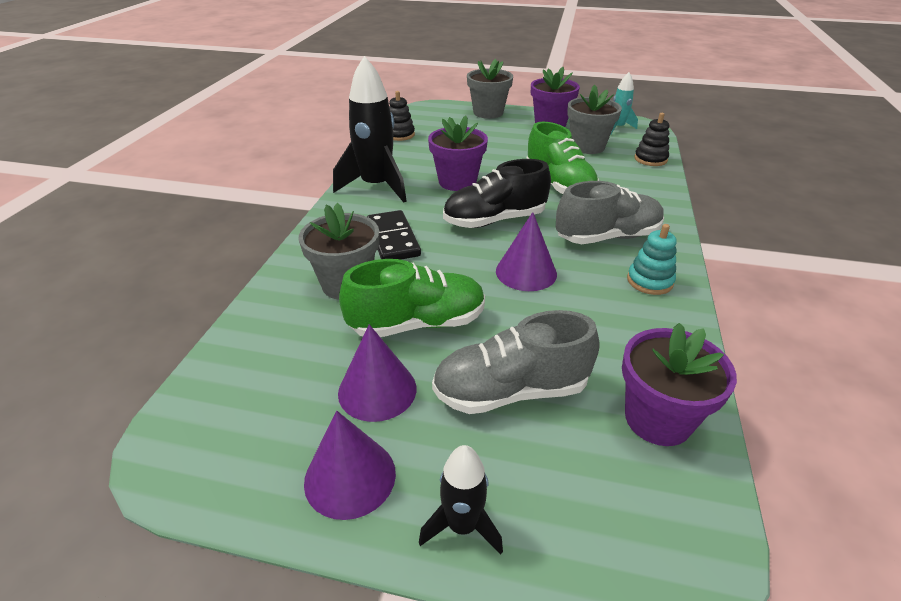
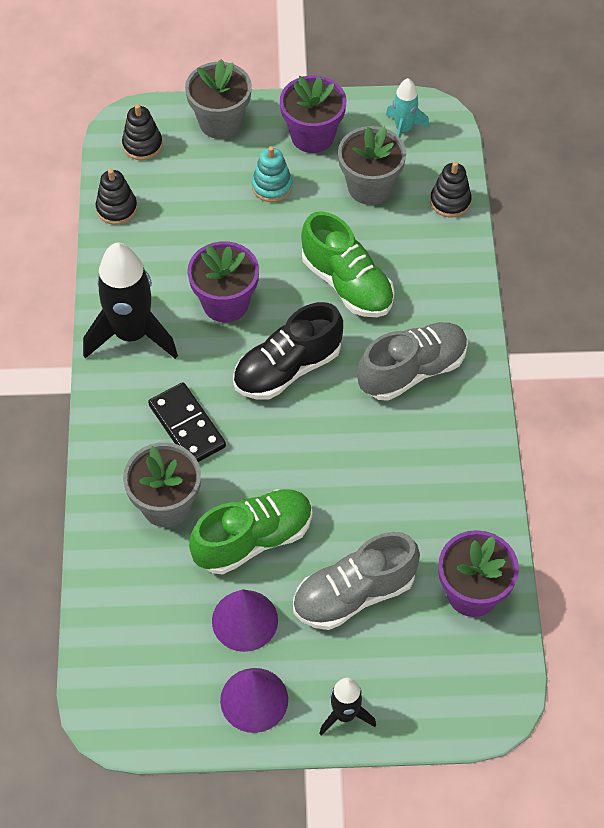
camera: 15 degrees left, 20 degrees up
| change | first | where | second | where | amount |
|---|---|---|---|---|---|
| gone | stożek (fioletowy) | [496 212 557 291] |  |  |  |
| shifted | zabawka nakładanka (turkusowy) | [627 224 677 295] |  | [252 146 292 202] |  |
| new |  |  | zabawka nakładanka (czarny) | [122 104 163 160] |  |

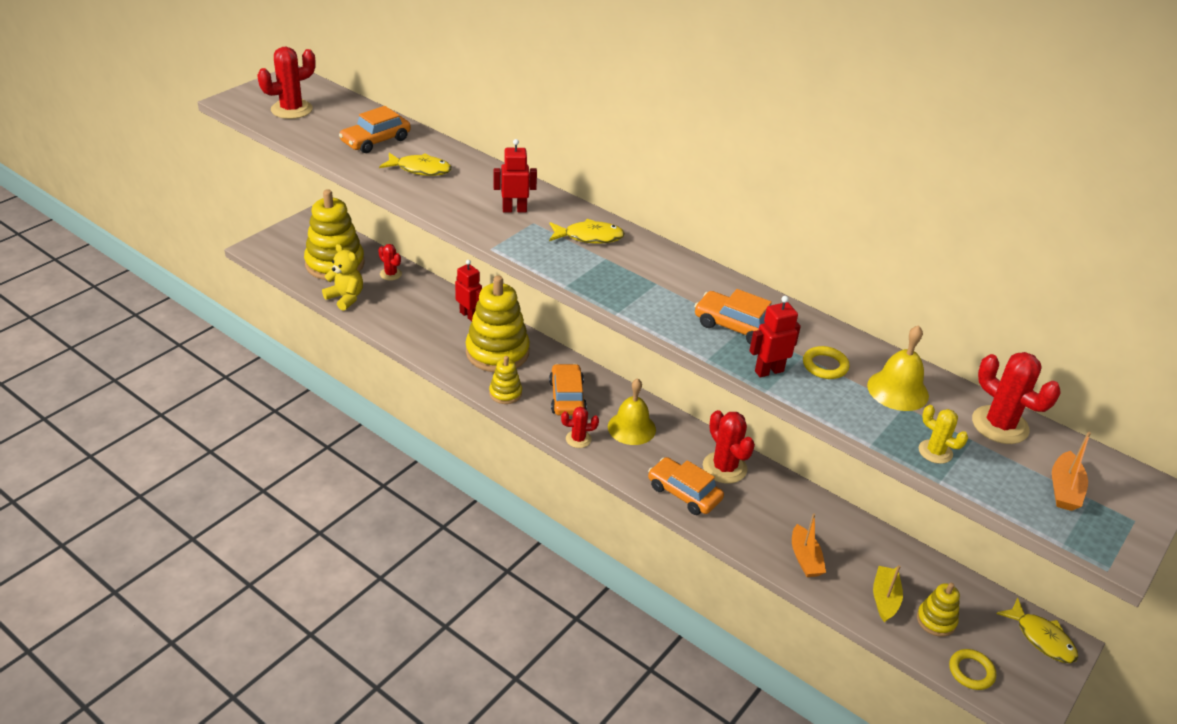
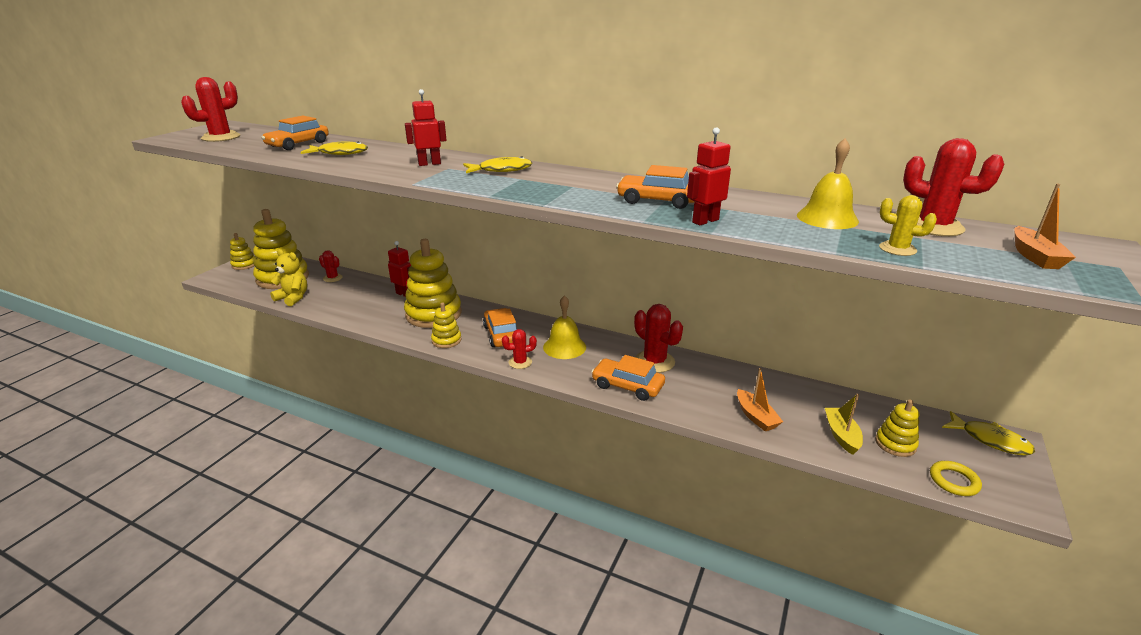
camera: 10 degrees left, 10 degrees down
| change | first | where | second | where | amount |
|---|---|---|---|---|---|
| gone | pierścień (żółty) | [803 346 850 379] |  |  |  |
| new |  |  | zabawka nakładanka (żółty) | [230 233 255 270] |  |

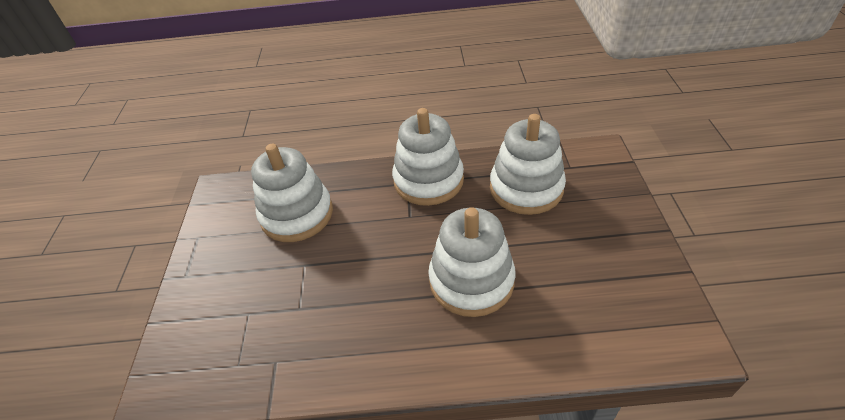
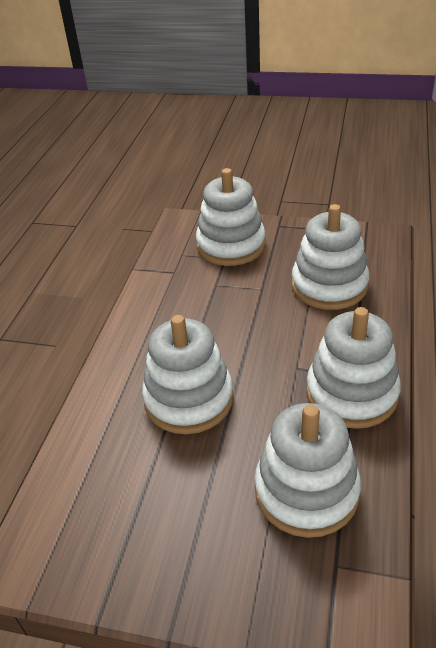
camera: 105 degrees right, 5 degrees down
| change | first | where | second | where | amount |
|---|---|---|---|---|---|
| new |  |  | zabawka nakładanka (biały) | [196 168 266 266] |  |

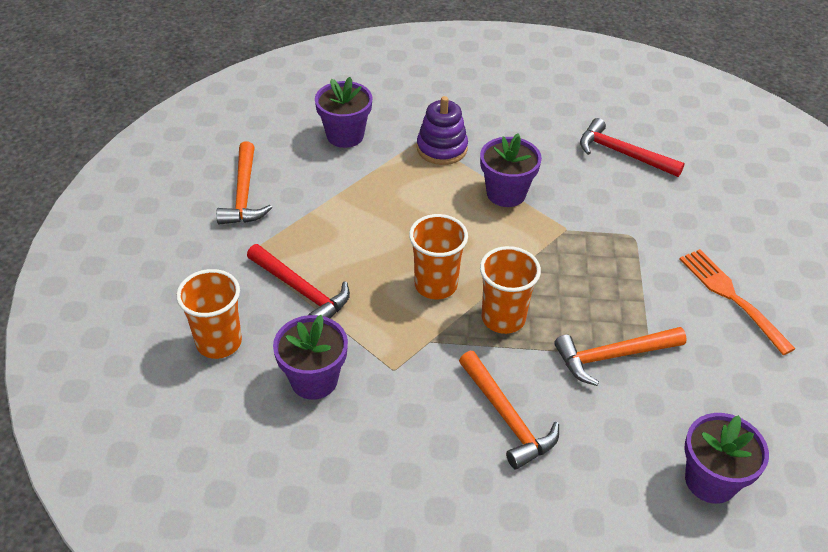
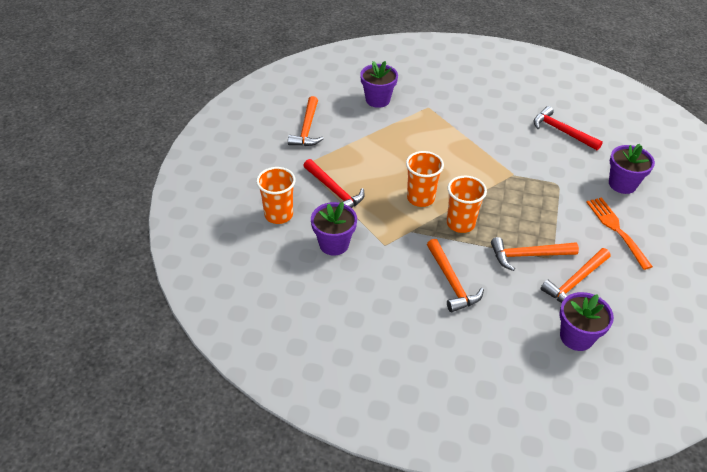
camera: 10 degrees right, 0 degrees up
| change | first | where | second | where | amount |
|---|---|---|---|---|---|
| gone | zabawka nakładanka (fioletowy) | [417 96 468 165] |  |  |  |
| shifted | doniczka (fioletowy) | [480 133 542 207] |  | [609 144 655 194] |  |
| new |  |  | młotek (pomarańczowy) | [541 248 611 303] |  |

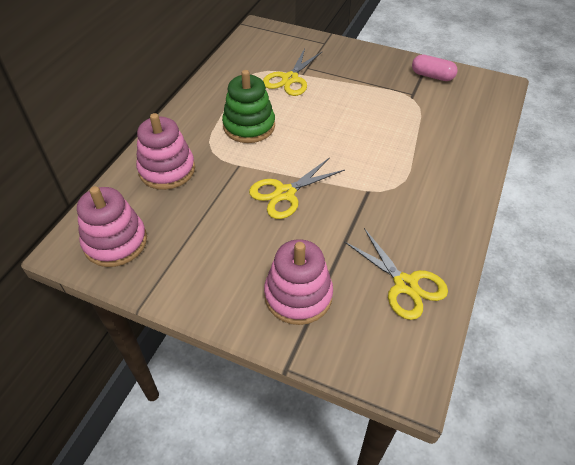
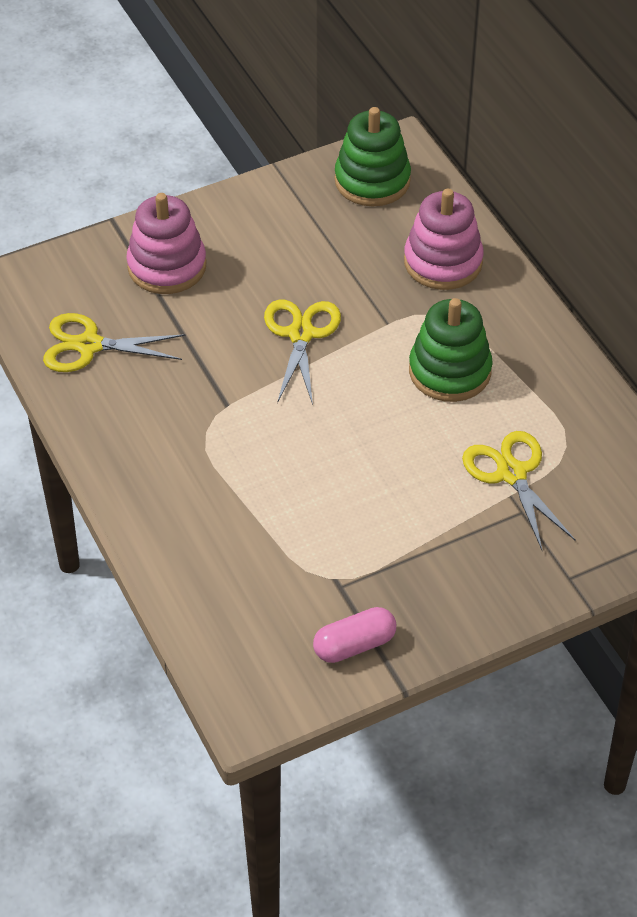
camera: 130 degrees right, 0 degrees up
| change | first | where | second | where | amount |
|---|---|---|---|---|---|
| repainted | zabawka nakładanka (różowy) | [77 186 147 267] | zabawka nakładanka (zielony) | [335 107 411 206] |  |

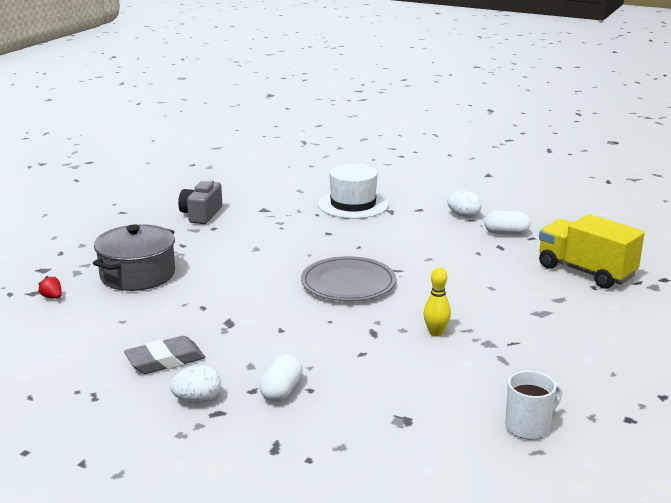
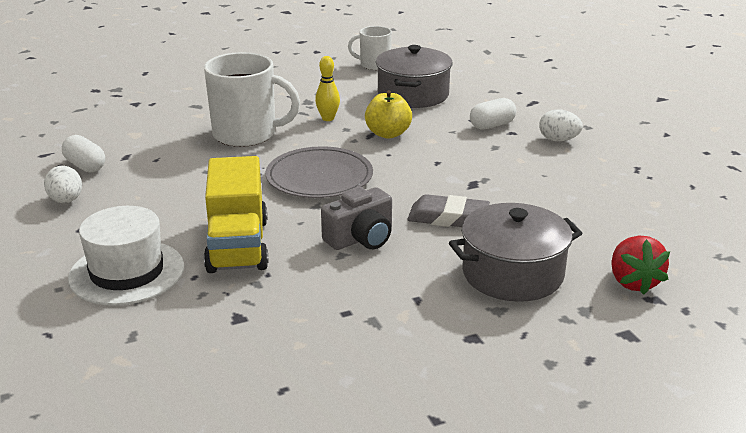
camera: 140 degrees left, 5 degrees up
| change | first | where | second | where | amount |
|---|---|---|---|---|---|
| shifted | aparat fotograficzny (szary) | [178 179 222 224] |  | [321 187 392 250] |  |
| shifted | ciężarówka (żółty) | [539 214 645 289] |  | [204 156 269 273] |  |
| scaled | truskawka (czerwony) | [38 276 62 299] |  | [611 235 670 295] | x1.91 |
| shifted | gumka do mazania (szary) | [124 336 205 374] |  | [407 194 490 227] |  |
| new |  |  | garnek (szary) | [376 45 453 108] |  |
| new |  |  | kubek (biały) | [204 52 300 147] |  |
| new |  |  | jabłko (żółty) | [365 90 412 139] |  |

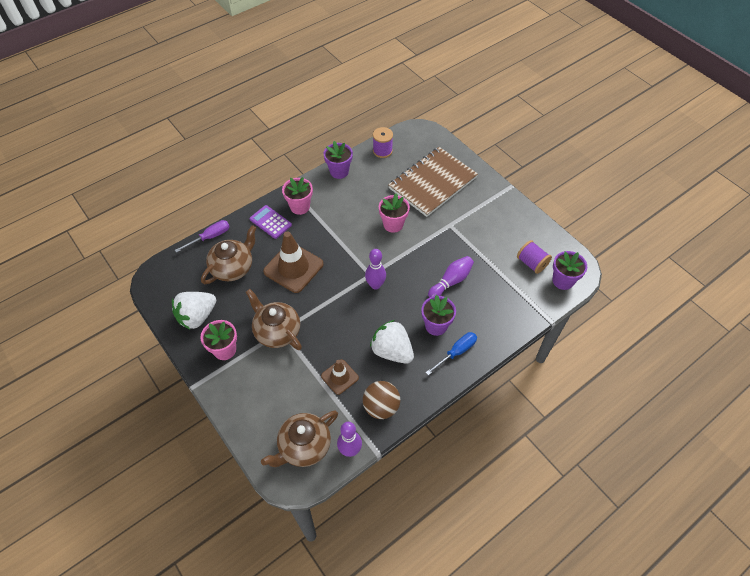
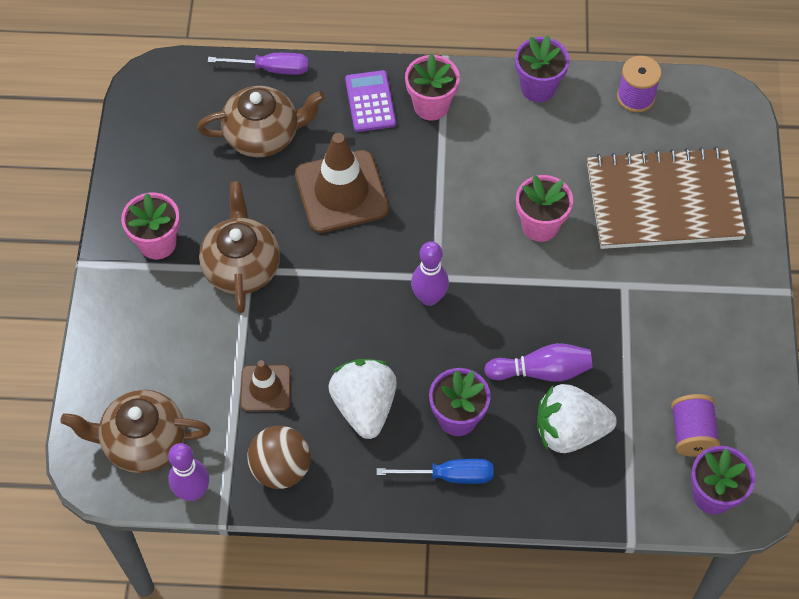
camera: 40 degrees right, 5 degrees up
| change | first | where | second | where | amount |
|---|---|---|---|---|---|
| shifted | truskawka (biały) | [172 292 216 330] |  | [537 384 617 453] |  |

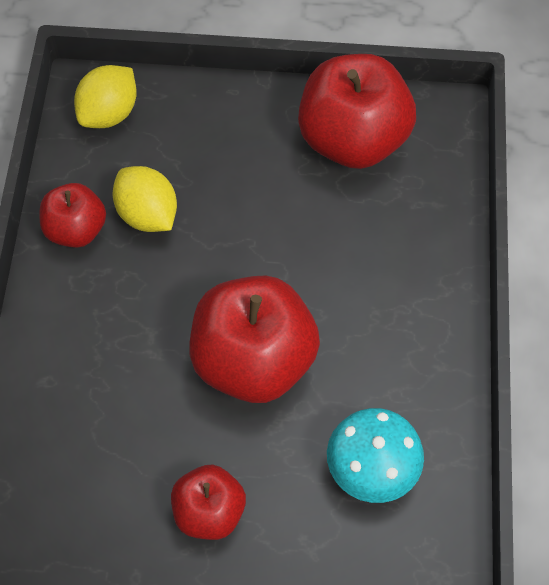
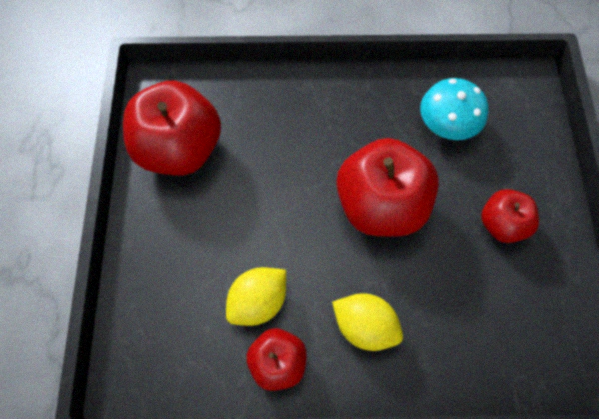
camera: 95 degrees left, 5 degrees up
| change | first | where | second | where | amount |
|---|---|---|---|---|---|
| shifted | cytryna (żółty) | [74 65 137 128] |  | [332 293 403 351] |  |

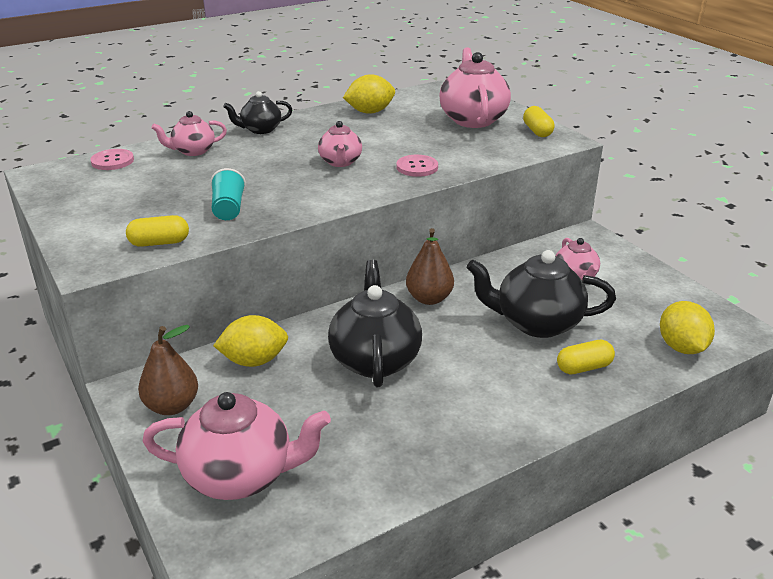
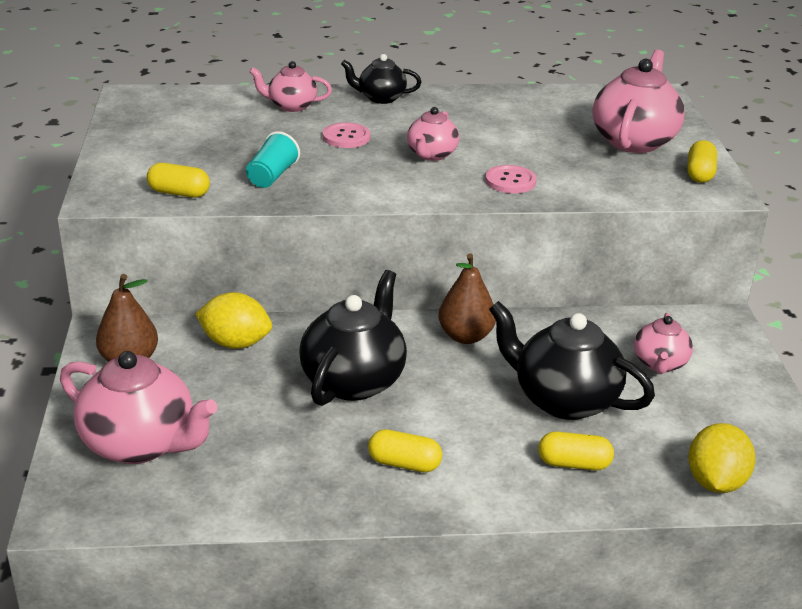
camera: 25 degrees right, 0 degrees up
| change | first | where | second | where | amount |
|---|---|---|---|---|---|
| gone | cytryna (żółty) | [343 74 395 114] |  |  |  |
| shifted | guzik (różowy) | [90 149 134 170] |  | [323 122 370 148] |  |
| new |  |  | kapsułka (żółty) | [368 429 442 472] |  |

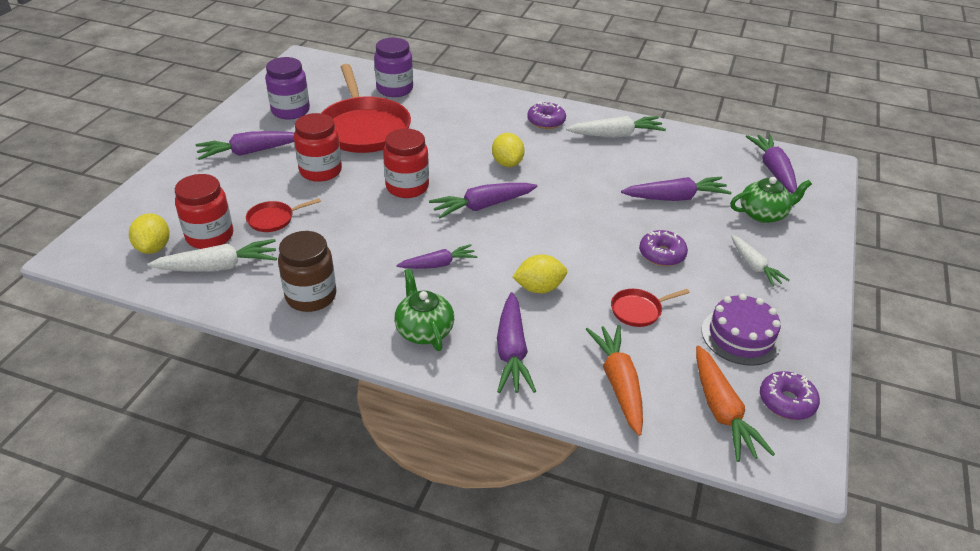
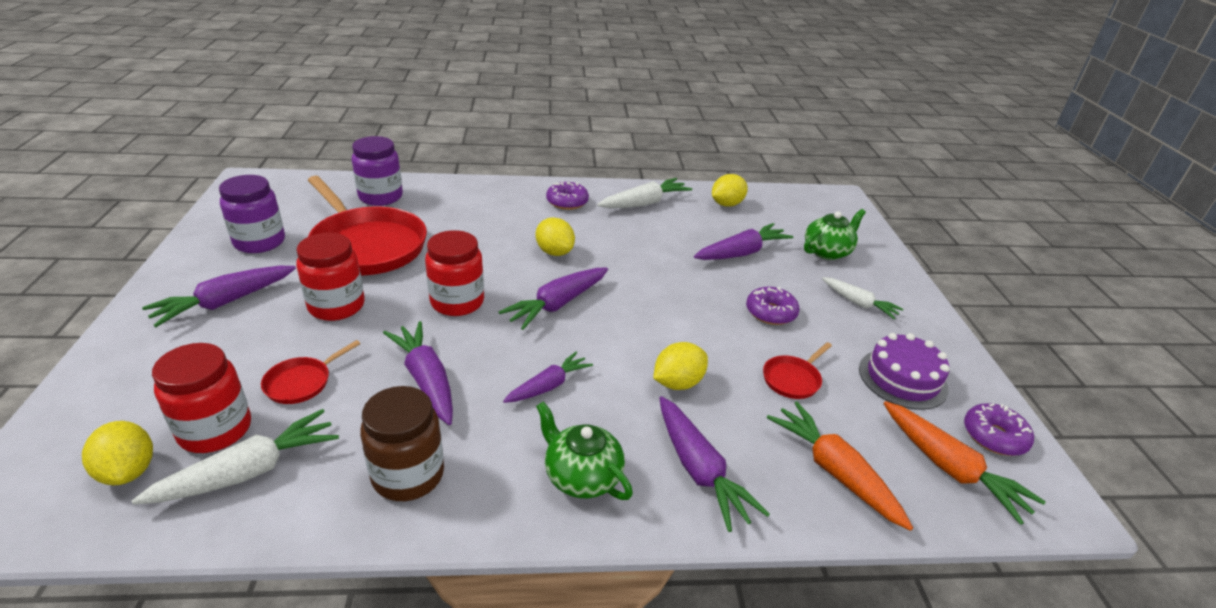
camera: 25 degrees left, 5 degrees down
| change | first | where | second | where | amount |
|---|---|---|---|---|---|
| shifted | marchewka (fioletowy) | [746 134 797 194] |  | [383 321 453 425] |  |
| new |  |  | cytryna (żółty) | [712 174 748 207] |  |

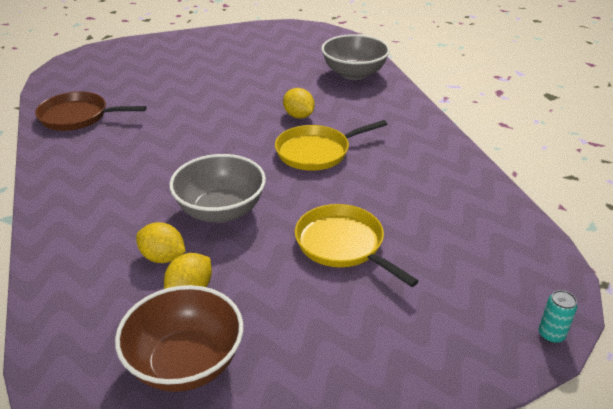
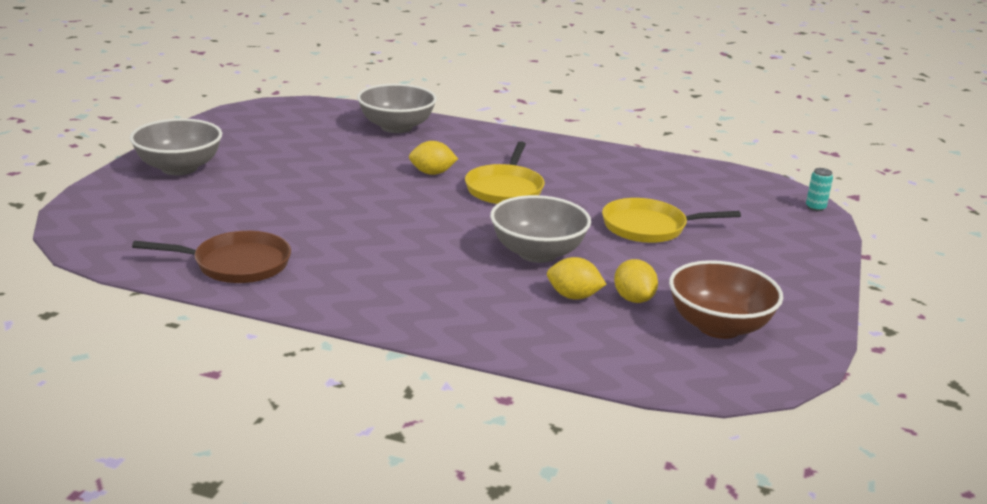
camera: 55 degrees left, 10 degrees down
| change | first | where | second | where | amount |
|---|---|---|---|---|---|
| rotated | patelnia (brązowy) | [35 92 147 131] |  | [132 231 291 283] | 135 degrees counterclockwise |
| rotated | cytryna (żółty) | [136 222 186 263] |  | [547 257 606 300] | 45 degrees clockwise |
| new |  |  | miska (szary) | [130 118 223 175] |  |

